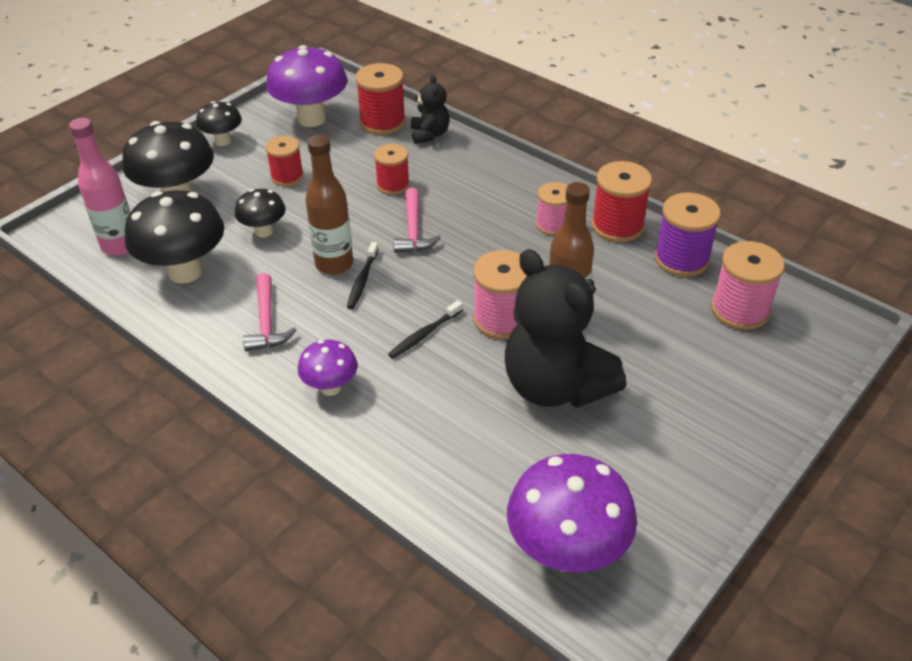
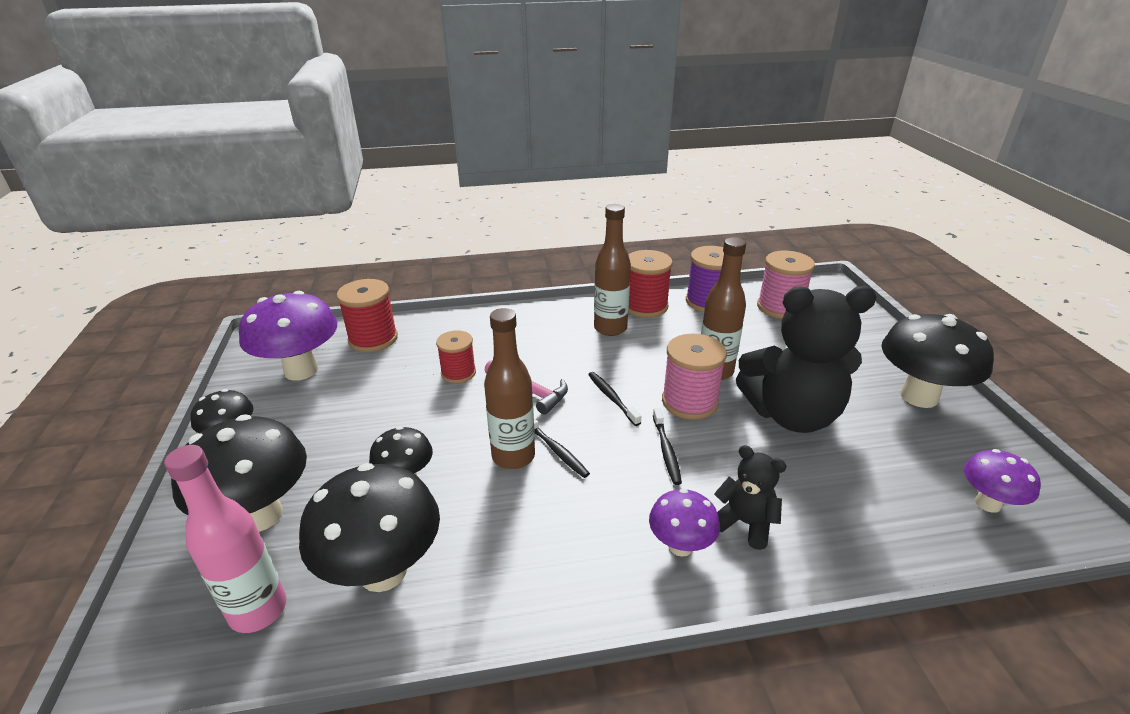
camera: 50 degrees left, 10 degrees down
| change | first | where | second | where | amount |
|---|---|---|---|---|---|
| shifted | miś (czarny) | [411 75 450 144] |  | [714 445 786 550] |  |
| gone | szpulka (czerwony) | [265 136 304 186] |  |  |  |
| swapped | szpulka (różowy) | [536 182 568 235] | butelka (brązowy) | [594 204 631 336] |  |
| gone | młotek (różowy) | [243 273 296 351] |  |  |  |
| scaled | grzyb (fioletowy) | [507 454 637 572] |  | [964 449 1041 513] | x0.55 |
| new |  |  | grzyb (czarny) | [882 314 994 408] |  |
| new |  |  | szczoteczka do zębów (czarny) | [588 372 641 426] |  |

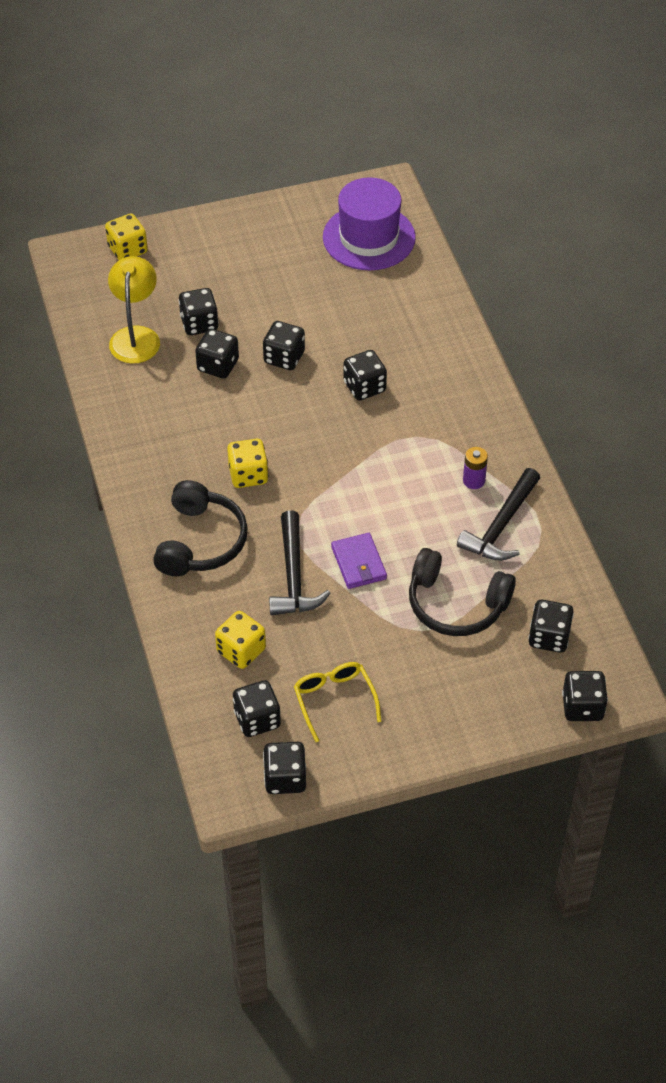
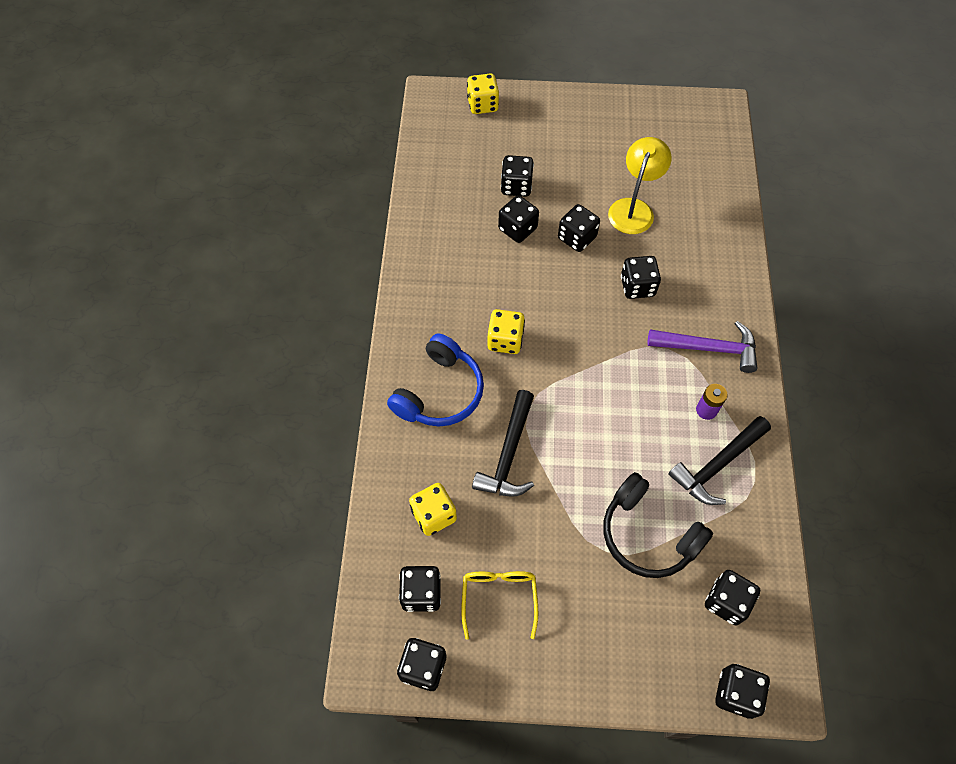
camera: 20 degrees right, 10 degrees up
| change | first | where | second | where | amount |
|---|---|---|---|---|---|
| gone | kapelusz (fioletowy) | [323 177 416 270] |  |  |  |
| shifted | lampka (żółty) | [108 256 160 364] |  | [608 137 671 234] |  |
| repainted | słuchawki (czarny) | [153 480 248 576] | słuchawki (niebieski) | [387 334 484 426] |  |
| gone | portfel (fioletowy) | [331 533 387 589] |  |  |  |
| new |  |  | młotek (fioletowy) | [647 321 757 373] |  |

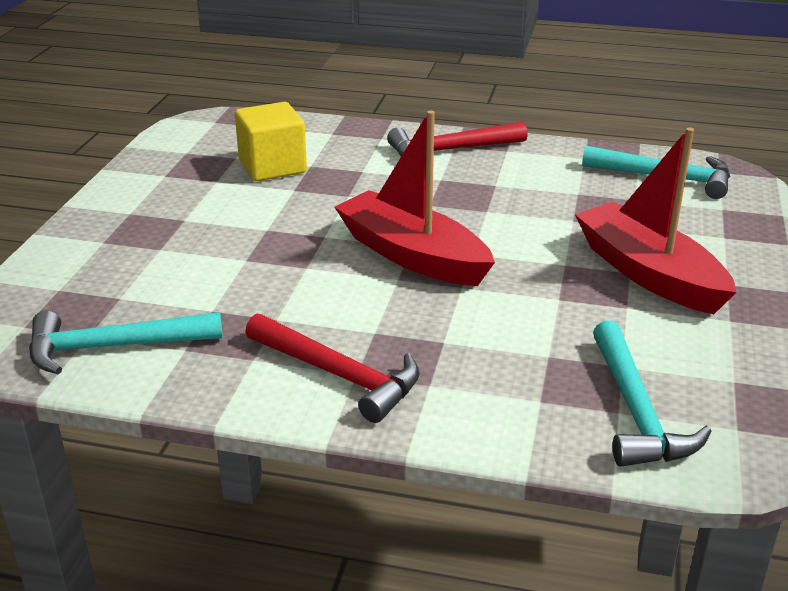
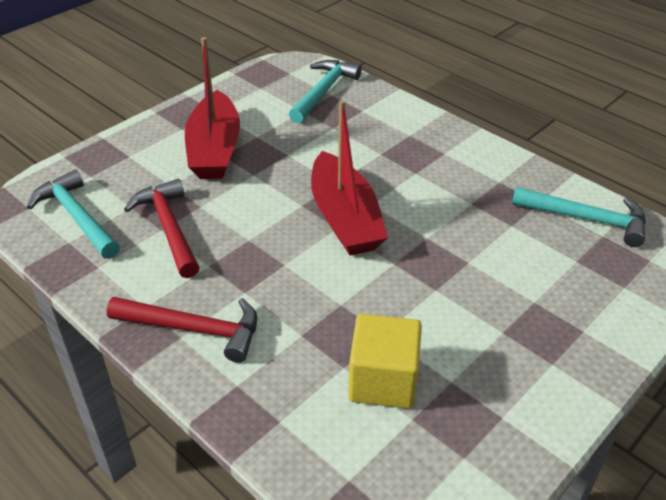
camera: 150 degrees left, 10 degrees up
| change | first | where | second | where | amount |
|---|---|---|---|---|---|
| shifted | młotek (czerwony) | [245 313 420 423] |  | [124 179 200 278] |  |

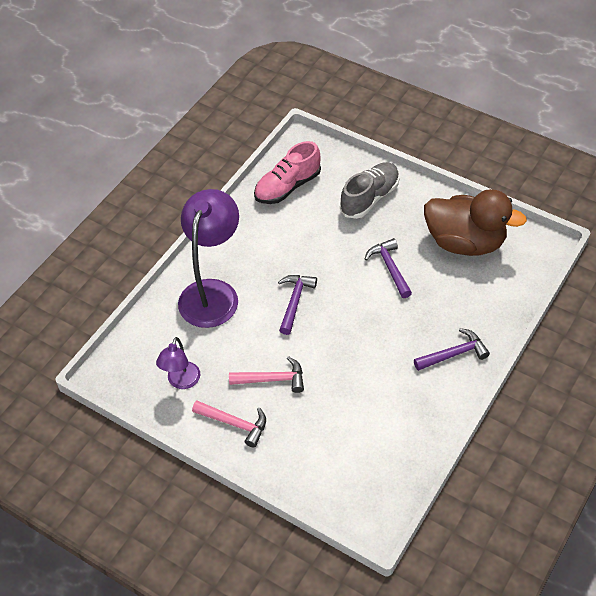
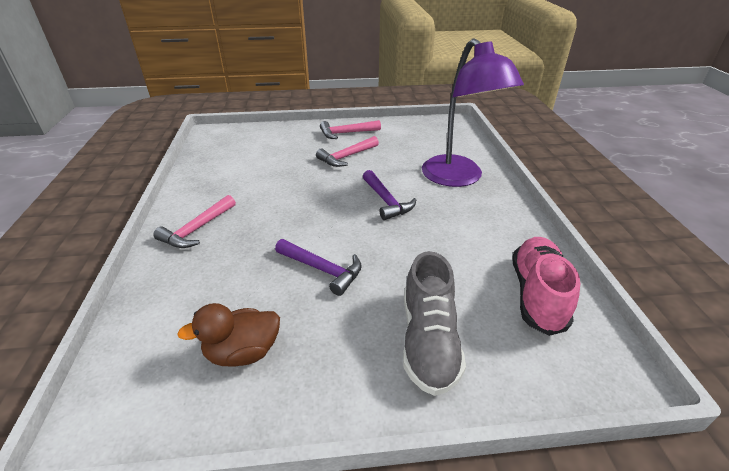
camera: 140 degrees right, 15 degrees down
| change | first | where | second | where | amount |
|---|---|---|---|---|---|
| scaled | kaczka (brązowy) | [424 189 527 256] |  | [177 303 280 367] | x0.54 |
| repainted | młotek (fioletowy) | [414 328 490 371] | młotek (różowy) | [153 195 236 248] |  |
| gone | lampka (fioletowy) | [156 337 200 389] |  |  |  |

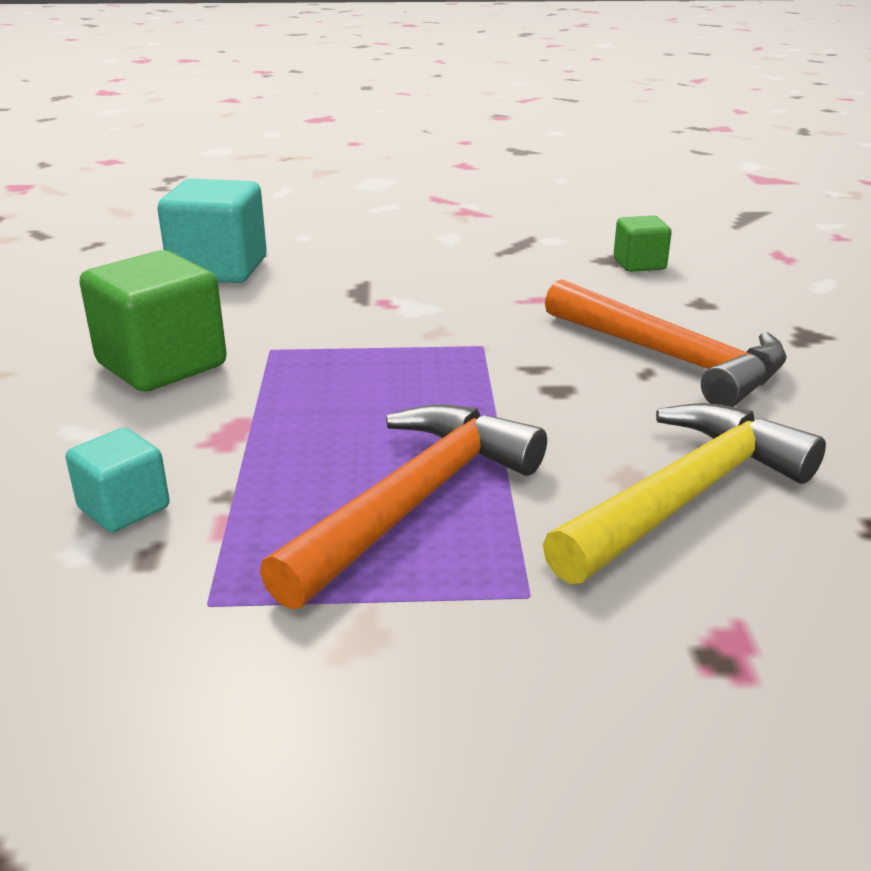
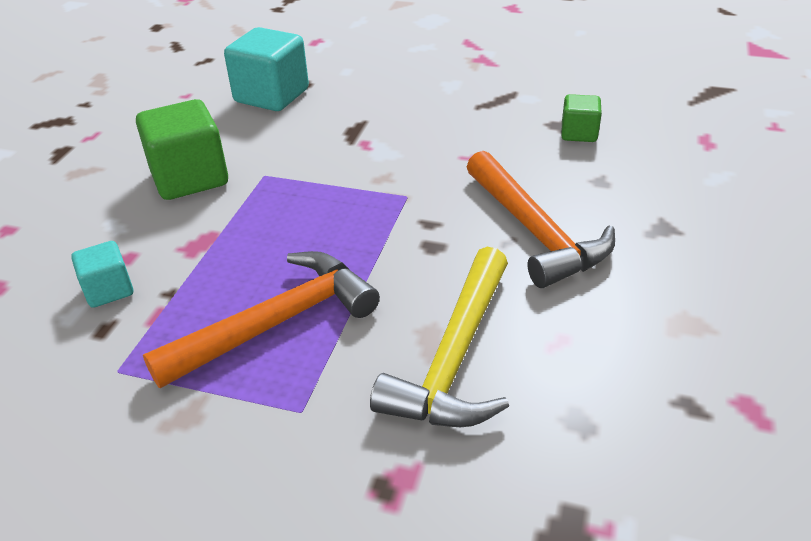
camera: 20 degrees right, 10 degrees up
| change | first | where | second | where | amount |
|---|---|---|---|---|---|
| rotated | młotek (żółty) | [543 403 826 584] |  | [370 247 509 427] | 135 degrees clockwise |

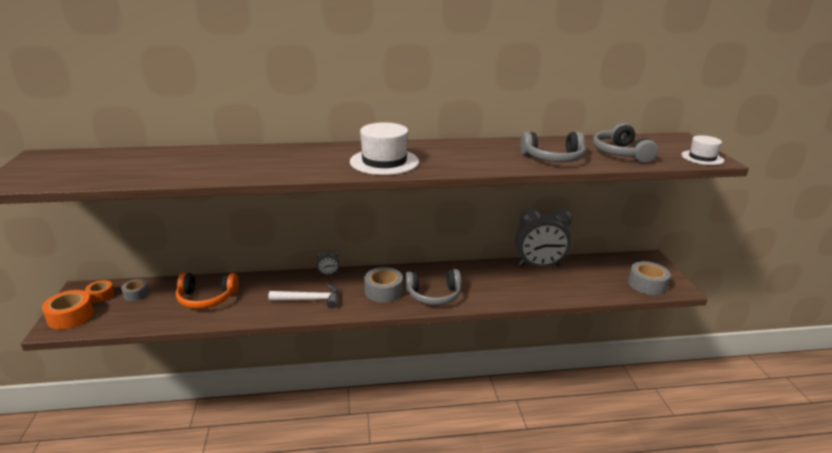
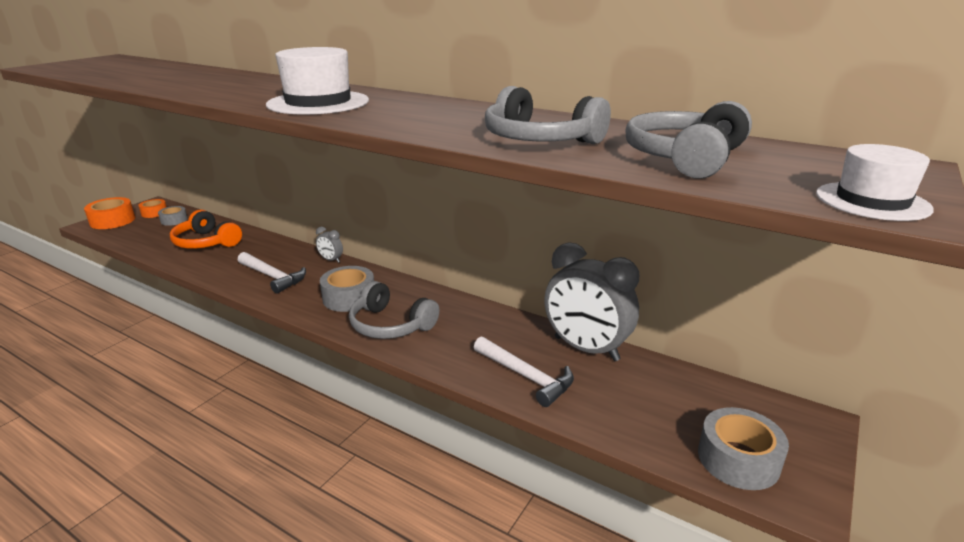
camera: 40 degrees right, 0 degrees up
| change | first | where | second | where | amount |
|---|---|---|---|---|---|
| new |  |  | młotek (biały) | [474 336 574 407] |  |

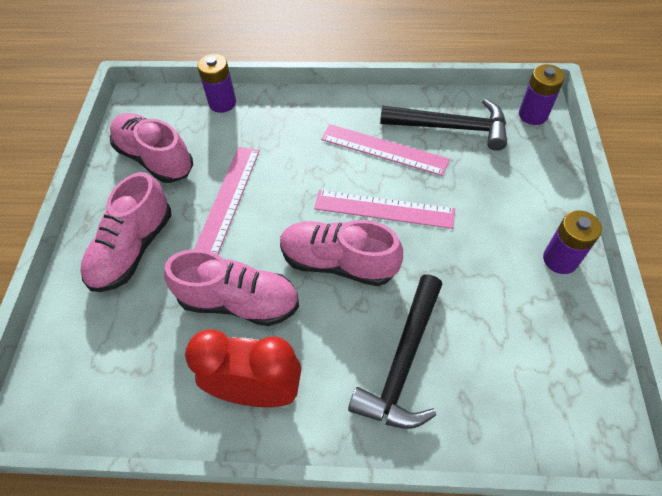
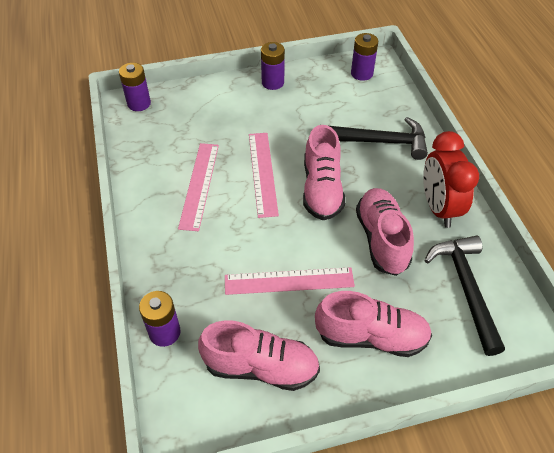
camera: 110 degrees left, 5 degrees down
| change | first | where | second | where | amount |
|---|---|---|---|---|---|
| shifted | młotek (czarny) | [380 99 507 151] |  | [424 236 505 356] |  |
| rotated | but (różowy) | [110 113 193 183] |  | [198 320 320 391] | 105 degrees counterclockwise |
| new |  |  | bateria (fioletowy) | [351 33 378 81] |  |

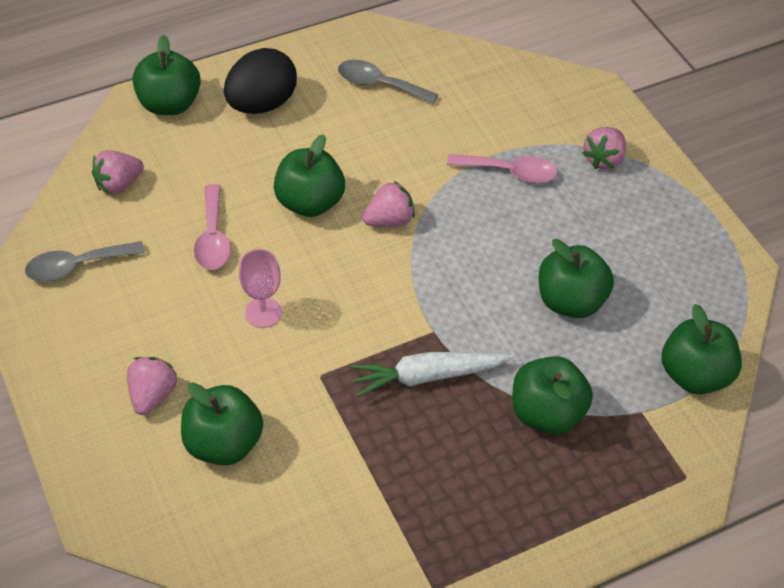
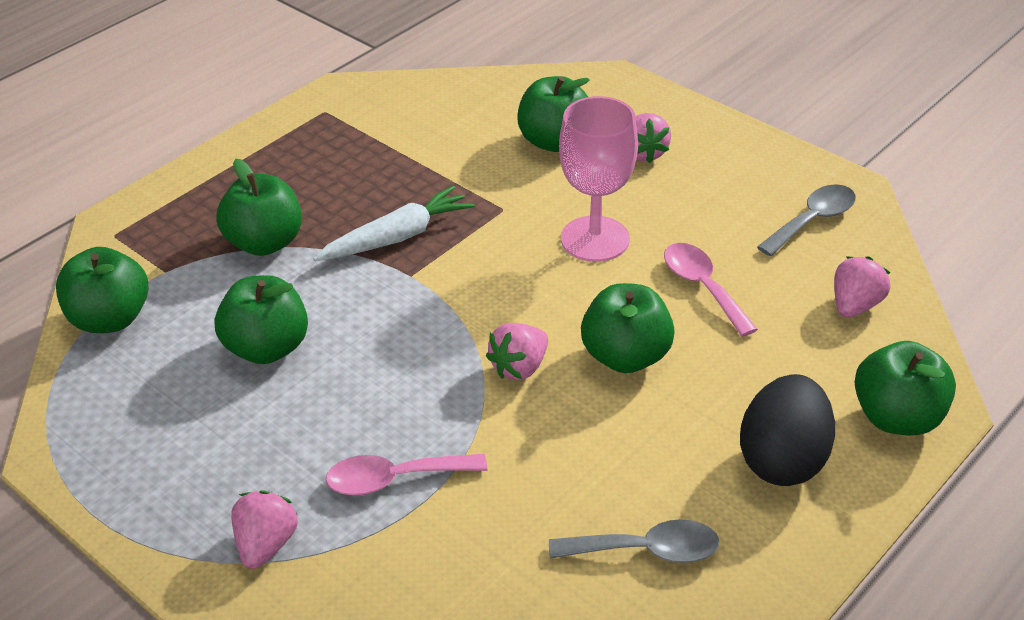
camera: 160 degrees right, 10 degrees down
| change | first | where | second | where | amount |
|---|---|---|---|---|---|
| scaled | kielich (różowy) | [239 249 282 328] |  | [559 96 638 262] | x1.68 |

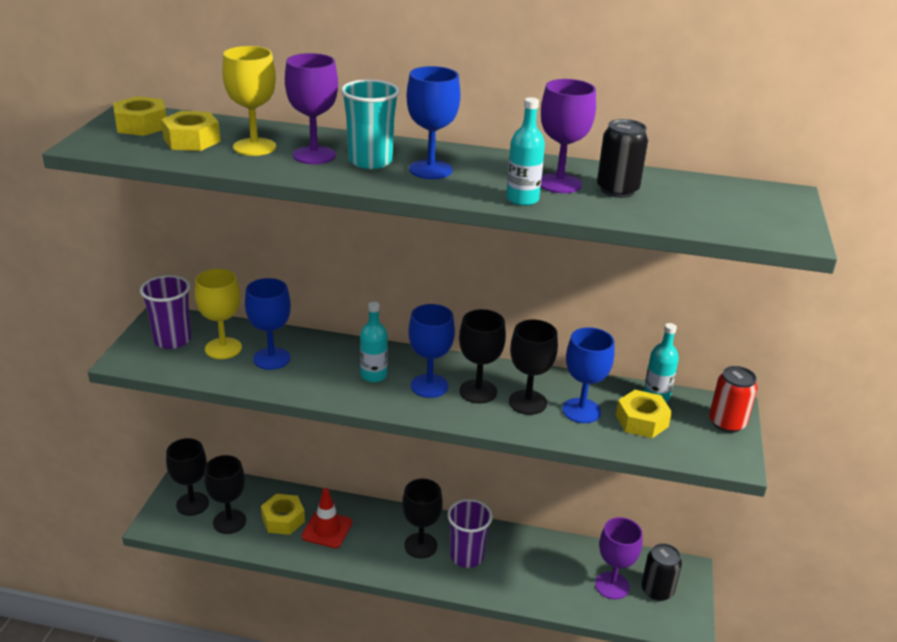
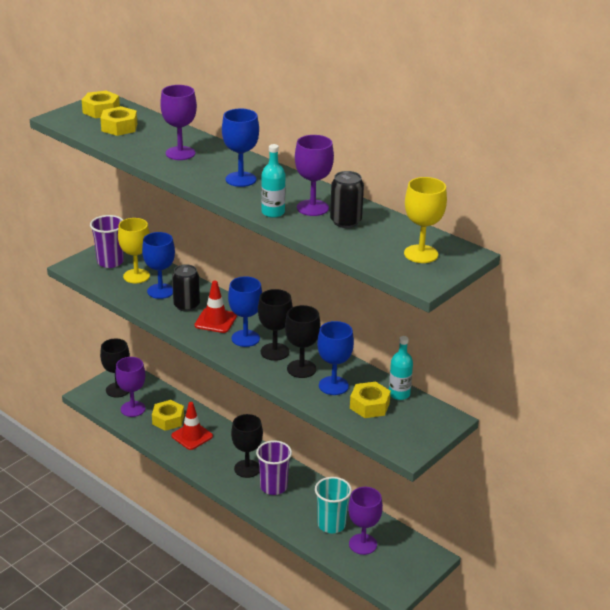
camera: 30 degrees right, 0 degrees up
| change | first | where | second | where | amount |
|---|---|---|---|---|---|
| shifted | kielich (żółty) | [222 46 276 156] |  | [404 177 447 263] |  |
| shifted | szklanka (turkusowy) | [341 79 400 169] |  | [315 477 352 533] |  |
| swapped | butelka (turkusowy) | [360 302 388 382] | pachołek (czerwony) | [194 281 237 333] |  |
| gone | puszka (czerwony) | [709 366 758 433] |  |  |  |
| repainted | kielich (czarny) | [204 455 246 534] | kielich (fioletowy) | [115 357 146 417] |  |
| shifted | puszka (czarny) | [641 543 682 601] |  | [172 264 200 312] |  |

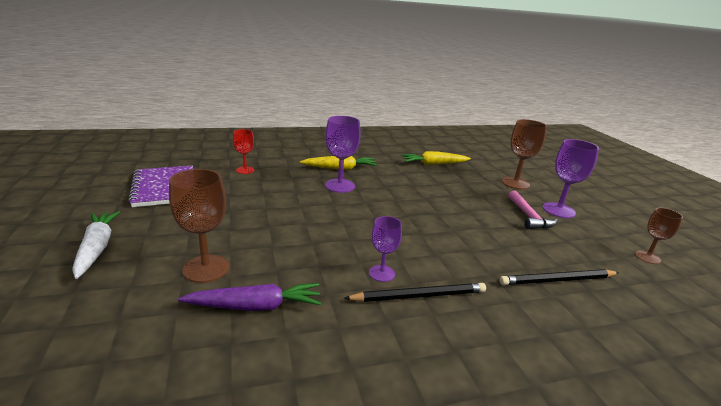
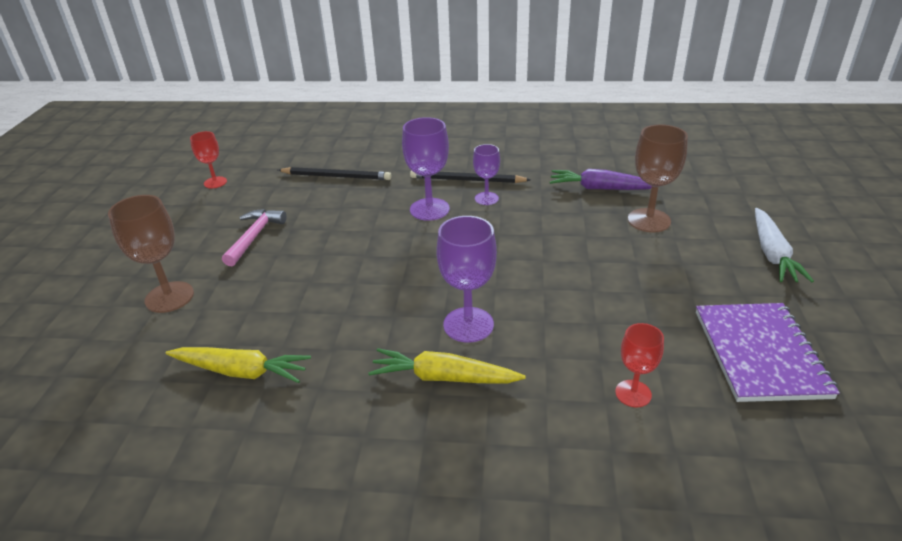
camera: 155 degrees left, 10 degrees up
| change | first | where | second | where | amount |
|---|---|---|---|---|---|
| shifted | kielich (fioletowy) | [543 139 599 218] |  | [402 117 450 221] |  |
| repainted | kielich (brązowy) | [635 208 683 264] | kielich (czerwony) | [190 131 227 188] |  |

